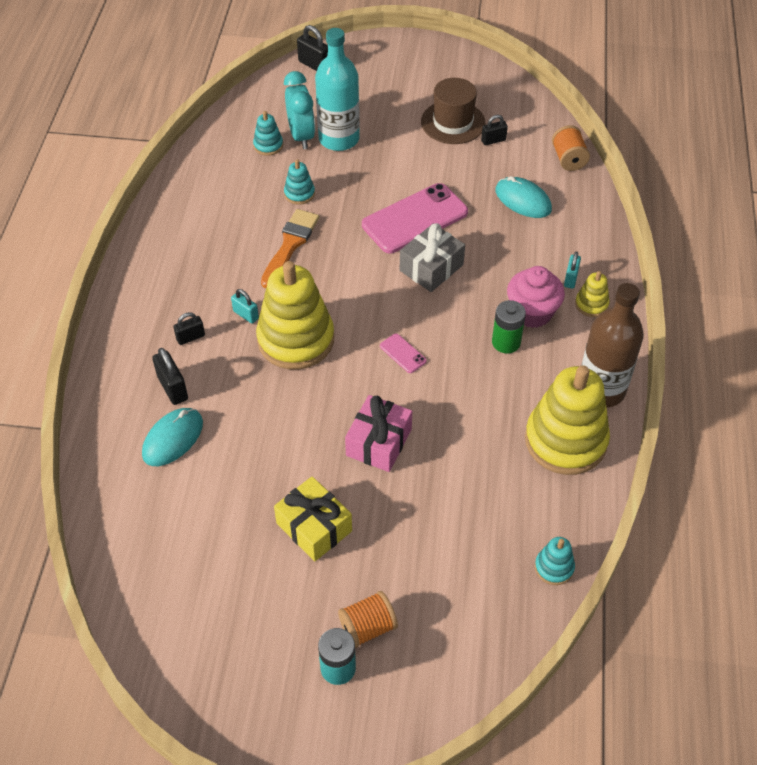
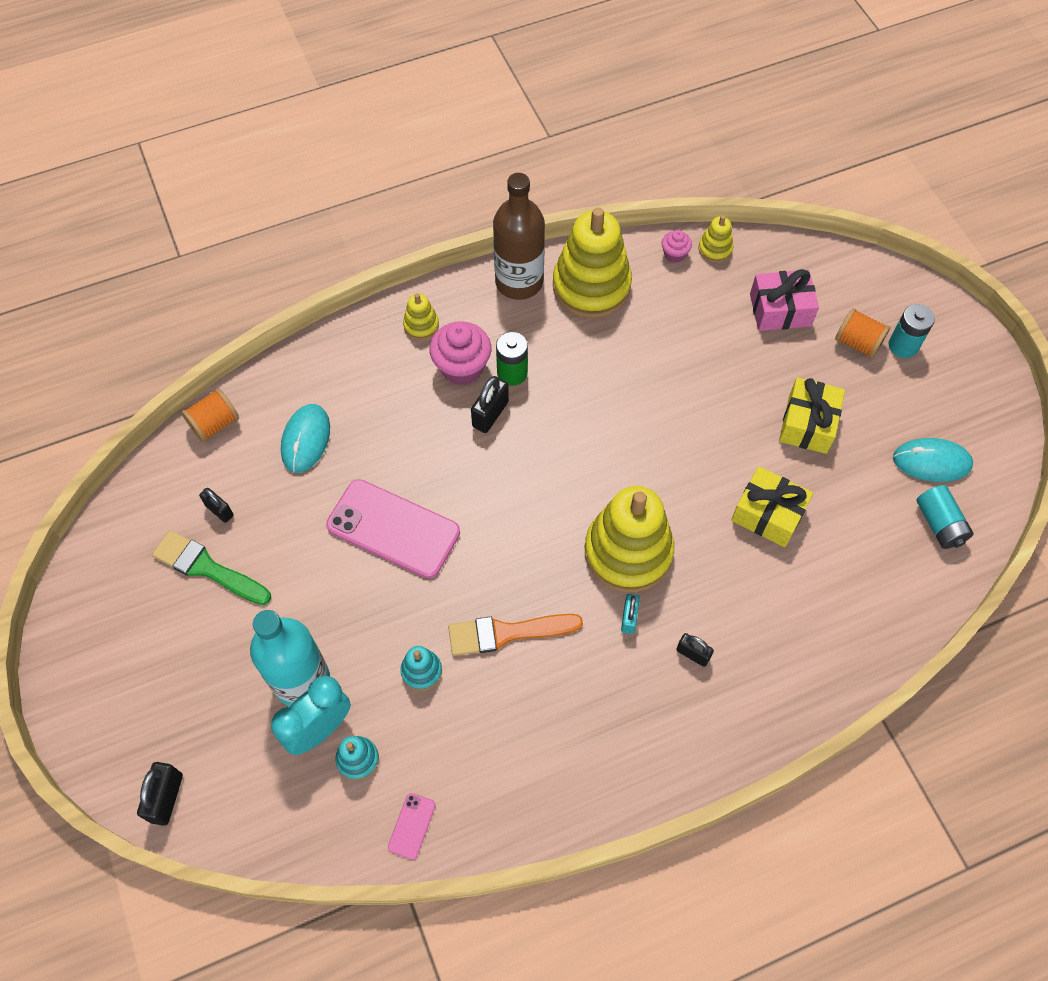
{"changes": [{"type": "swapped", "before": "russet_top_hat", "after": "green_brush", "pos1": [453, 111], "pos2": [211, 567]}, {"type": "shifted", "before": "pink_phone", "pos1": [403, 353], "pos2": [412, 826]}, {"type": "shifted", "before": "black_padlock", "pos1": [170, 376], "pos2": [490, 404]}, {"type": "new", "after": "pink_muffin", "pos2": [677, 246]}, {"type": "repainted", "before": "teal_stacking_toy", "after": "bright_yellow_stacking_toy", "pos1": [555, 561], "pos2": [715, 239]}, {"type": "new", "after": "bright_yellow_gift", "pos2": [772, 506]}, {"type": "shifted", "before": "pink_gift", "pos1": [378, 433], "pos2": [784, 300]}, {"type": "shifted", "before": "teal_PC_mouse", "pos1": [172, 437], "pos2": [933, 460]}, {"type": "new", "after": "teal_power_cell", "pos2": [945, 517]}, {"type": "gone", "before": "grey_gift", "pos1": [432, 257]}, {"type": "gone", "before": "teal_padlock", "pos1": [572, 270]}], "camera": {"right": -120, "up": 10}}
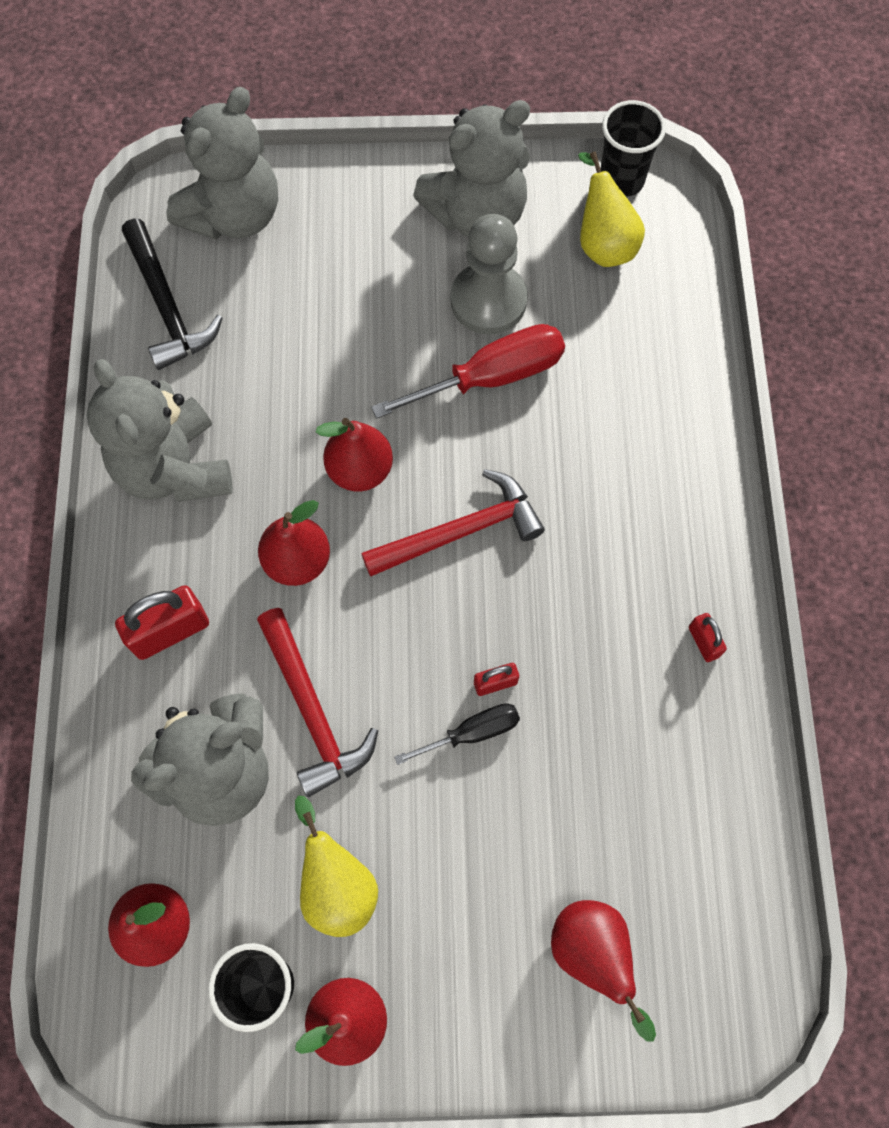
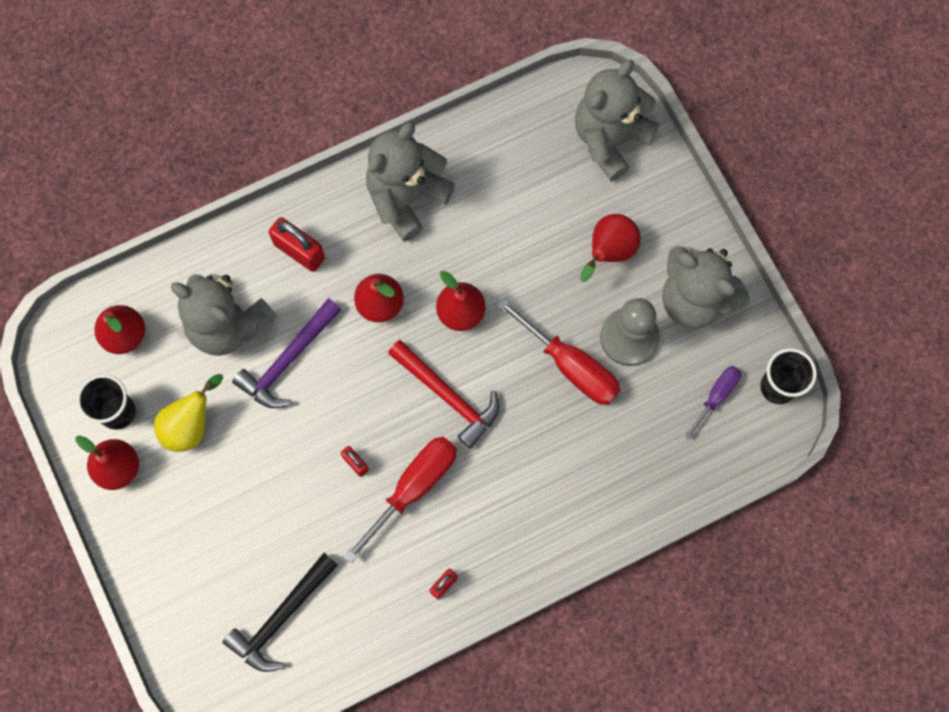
{"changes": [{"type": "shifted", "before": "black_carpenter's_hammer", "pos1": [172, 294], "pos2": [280, 612]}, {"type": "repainted", "before": "red_carpenter's_hammer", "after": "purple_carpenter's_hammer", "pos1": [317, 702], "pos2": [286, 353]}, {"type": "new", "after": "red_hand_screwdriver", "pos2": [400, 500]}, {"type": "rotated", "before": "grey_stuffed_bear", "pos1": [222, 163], "pos2": [617, 120], "turn": 120}, {"type": "shifted", "before": "red_pear", "pos1": [603, 970], "pos2": [610, 248]}, {"type": "swapped", "before": "bright_yellow_pear", "after": "purple_hand_screwdriver", "pos1": [611, 209], "pos2": [712, 402]}, {"type": "gone", "before": "black_hand_screwdriver", "pos1": [457, 734]}], "camera": {"right": 65, "up": 5}}
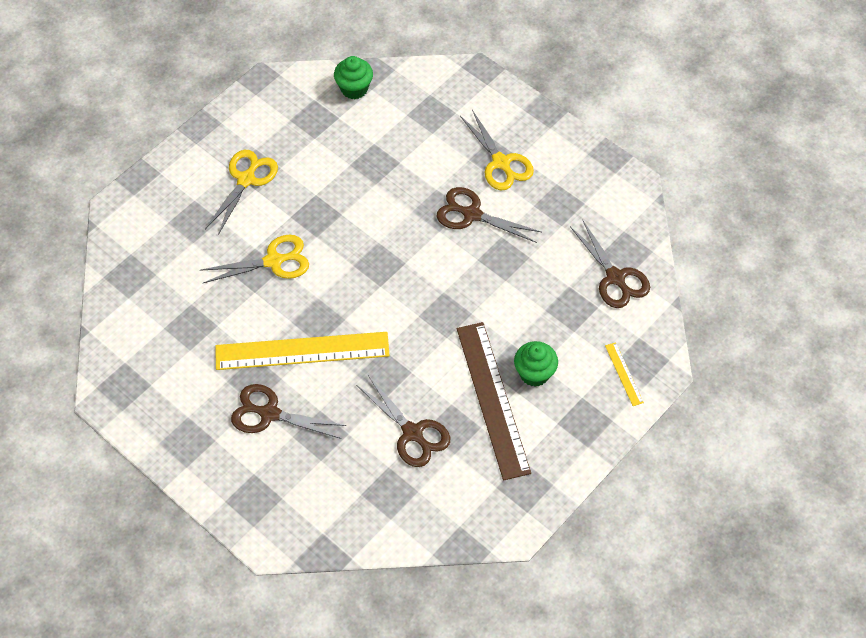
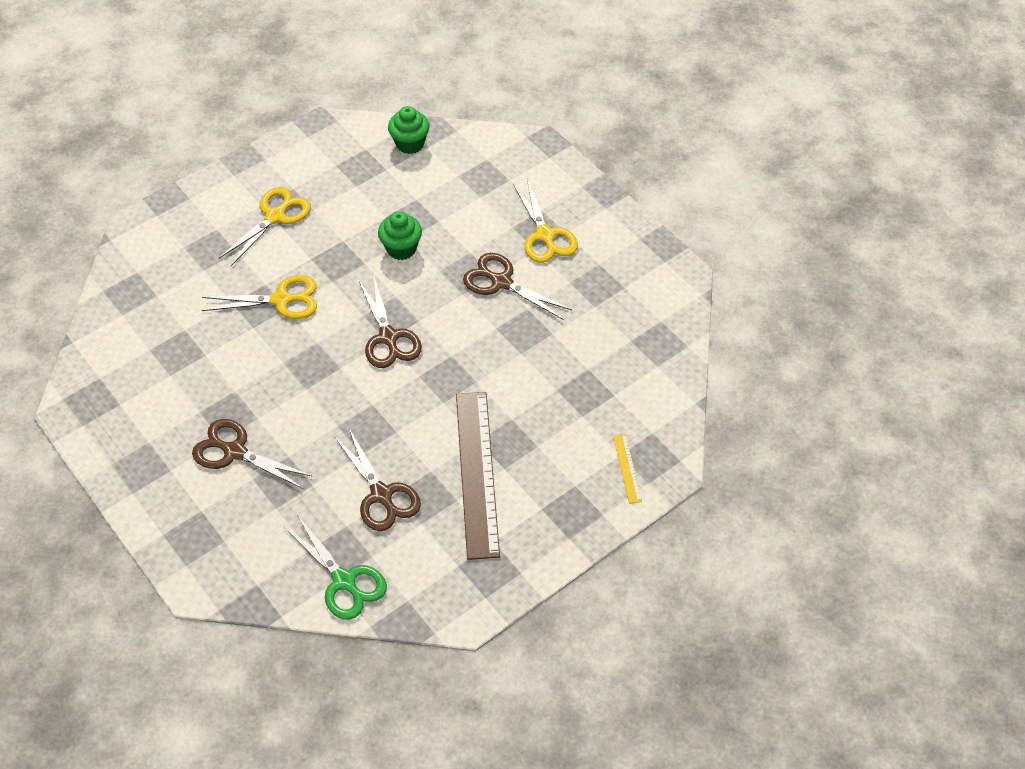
{"changes": [{"type": "new", "after": "green_scissors", "pos2": [335, 567]}, {"type": "shifted", "before": "russet_scissors", "pos1": [610, 263], "pos2": [390, 323]}, {"type": "shifted", "before": "green_muffin", "pos1": [536, 364], "pos2": [400, 235]}, {"type": "gone", "before": "bright_yellow_ruler", "pos1": [302, 351]}], "camera": {"right": 10, "up": -5}}
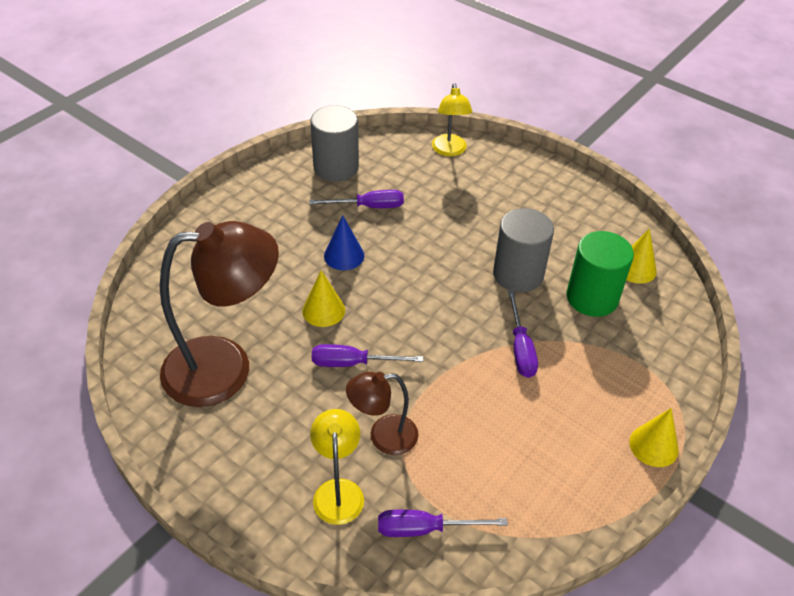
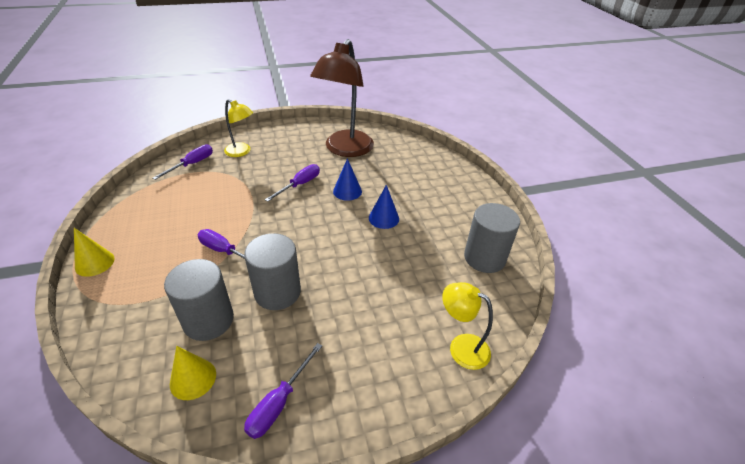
{"changes": [{"type": "repainted", "before": "green_cylinder", "after": "grey_cylinder", "pos1": [600, 274], "pos2": [199, 300]}, {"type": "shifted", "before": "purple_hand_screwdriver", "pos1": [357, 199], "pos2": [283, 391]}, {"type": "repainted", "before": "bright_yellow_cone_shape", "after": "cobalt_cone_shape", "pos1": [323, 298], "pos2": [347, 179]}, {"type": "gone", "before": "russet_lamp", "pos1": [382, 413]}], "camera": {"right": 125, "up": -5}}
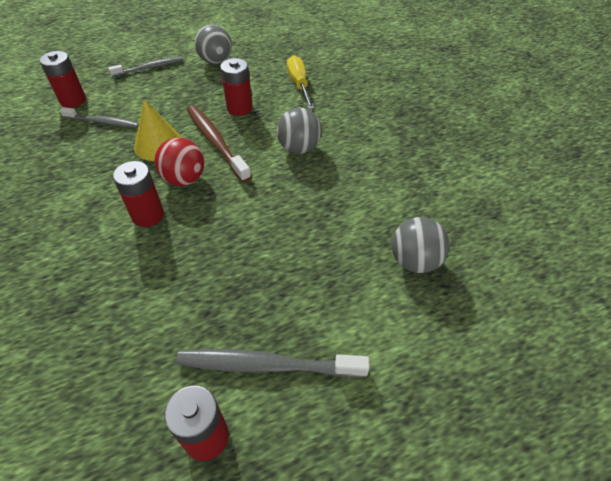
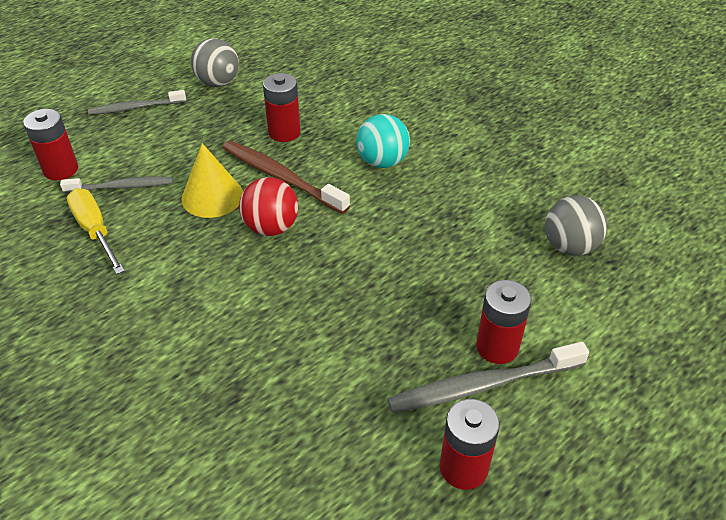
{"changes": [{"type": "shifted", "before": "bright_yellow_hand_screwdriver", "pos1": [300, 82], "pos2": [96, 231]}, {"type": "rotated", "before": "grey_toothbrush", "pos1": [146, 66], "pos2": [137, 102], "turn": -150}, {"type": "repainted", "before": "grey_ball", "after": "teal_ball", "pos1": [299, 131], "pos2": [383, 141]}, {"type": "shifted", "before": "red_power_cell", "pos1": [138, 194], "pos2": [503, 322]}], "camera": {"right": -20, "up": -5}}
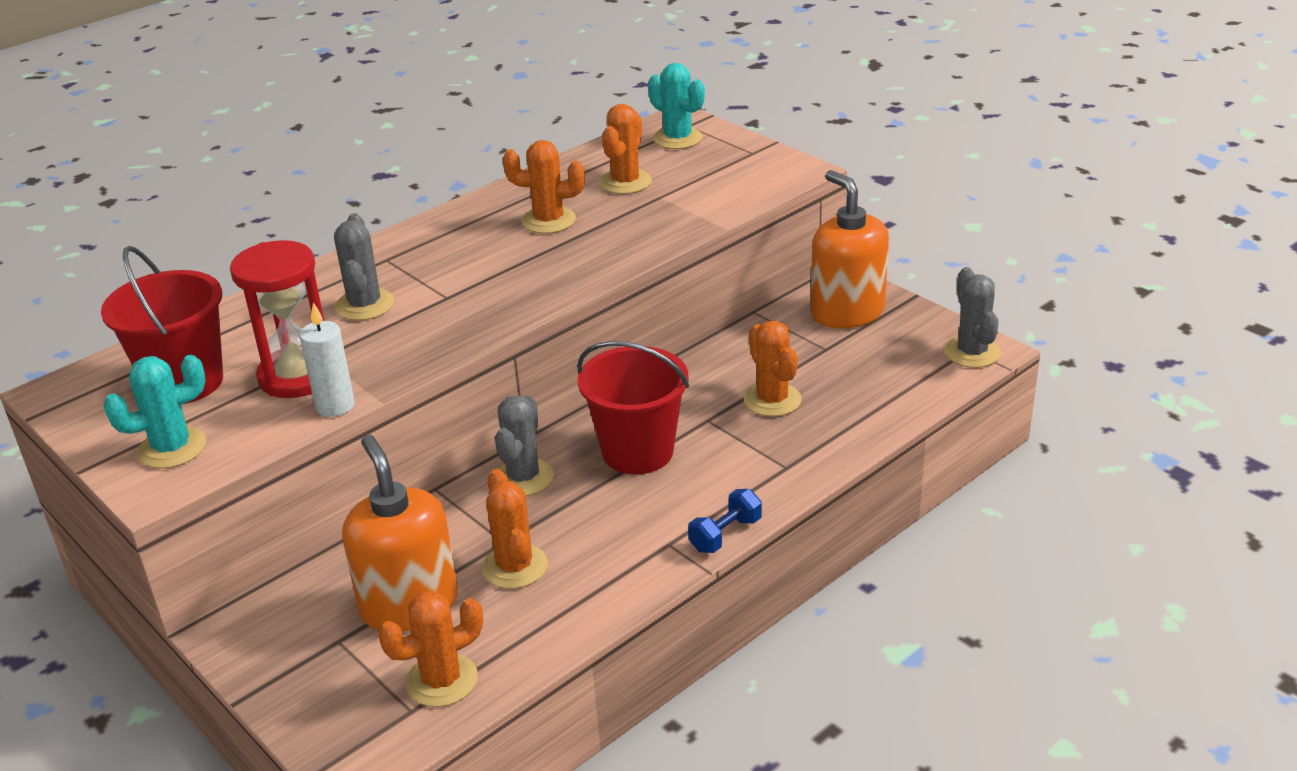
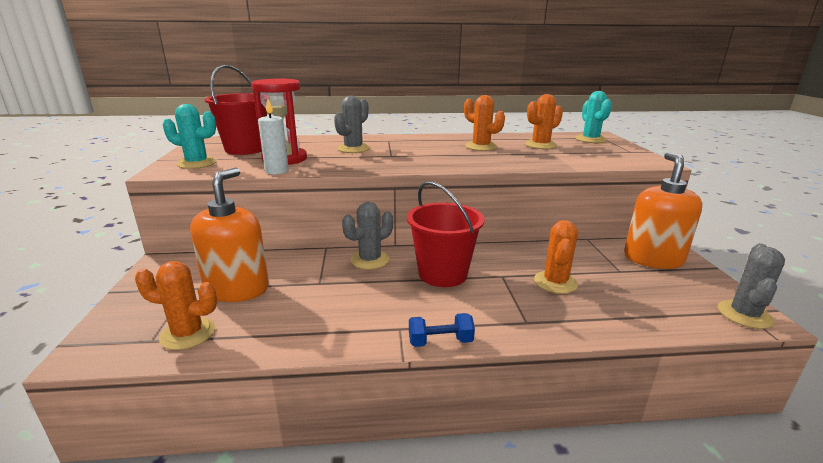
{"changes": [{"type": "gone", "before": "orange_prickly_plant", "pos1": [515, 529]}], "camera": {"right": 35, "up": -10}}
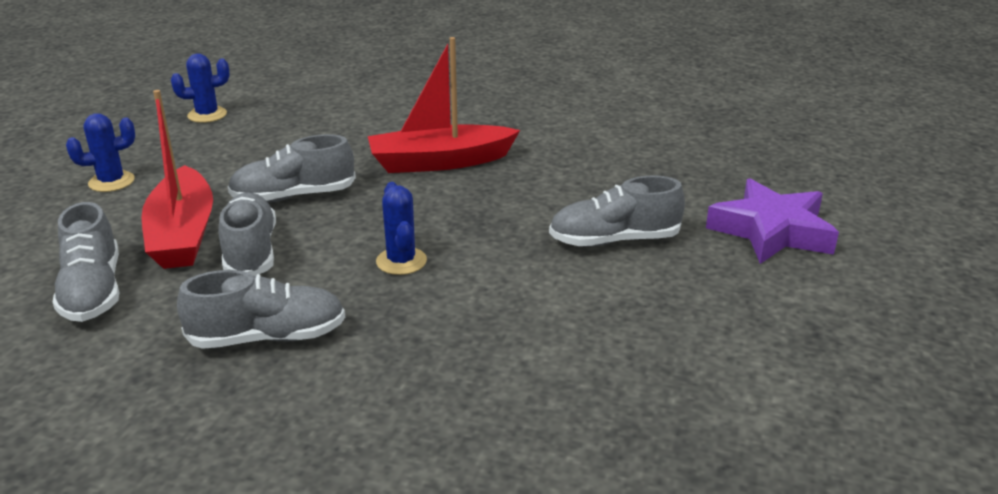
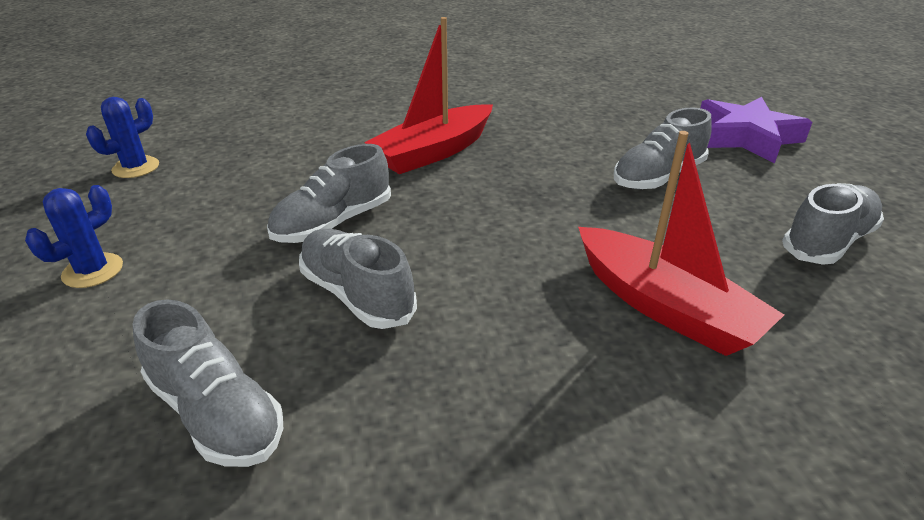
{"changes": [{"type": "shifted", "before": "red_toy_boat", "pos1": [177, 179], "pos2": [681, 243]}, {"type": "shifted", "before": "grey_lace-up_shoe", "pos1": [261, 309], "pos2": [833, 223]}, {"type": "gone", "before": "cobalt_prickly_plant", "pos1": [401, 228]}], "camera": {"right": -30, "up": 5}}
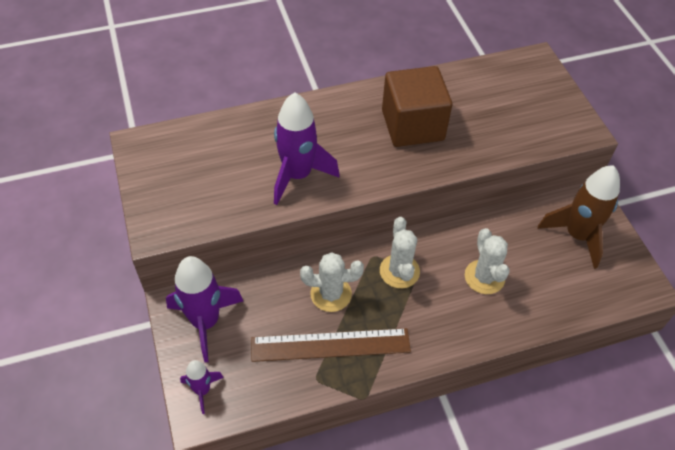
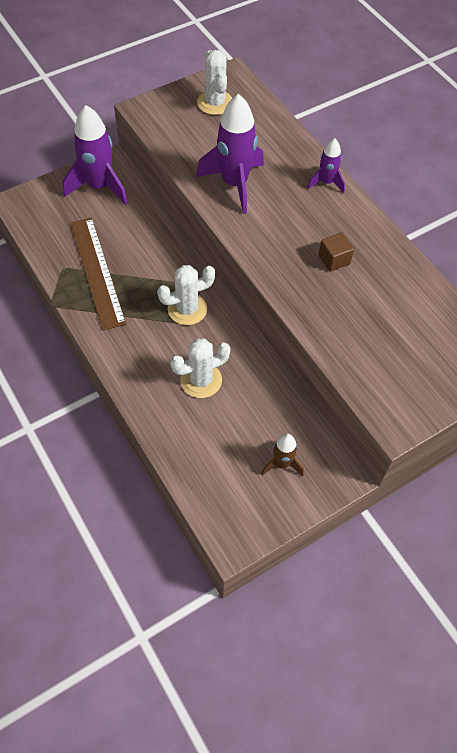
{"changes": [{"type": "shifted", "before": "snow-white_prickly_plant", "pos1": [332, 282], "pos2": [214, 82]}, {"type": "scaled", "before": "russet_rocket", "pos1": [578, 217], "pos2": [282, 455], "scale": 0.53}, {"type": "shifted", "before": "purple_rocket", "pos1": [202, 387], "pos2": [326, 165]}, {"type": "scaled", "before": "russet_block", "pos1": [417, 106], "pos2": [336, 252], "scale": 0.42}], "camera": {"right": 75, "up": 5}}
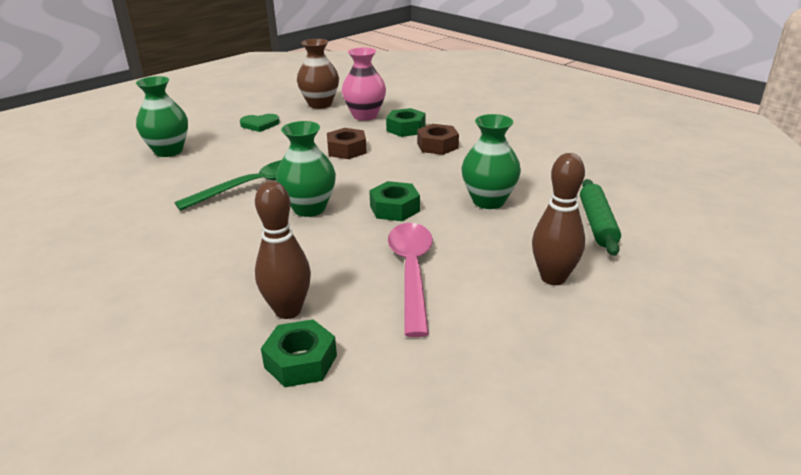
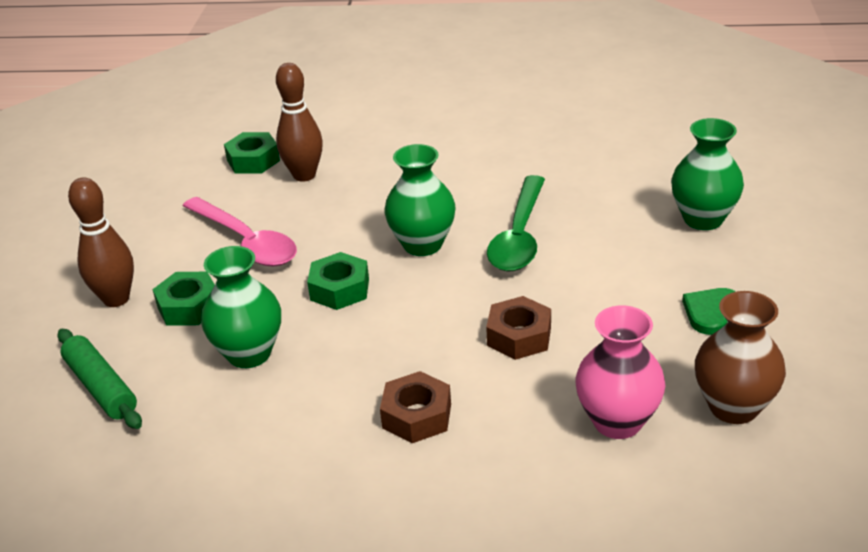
{"changes": [{"type": "shifted", "before": "green_hex_nut", "pos1": [406, 122], "pos2": [184, 299]}], "camera": {"right": 140, "up": 5}}
